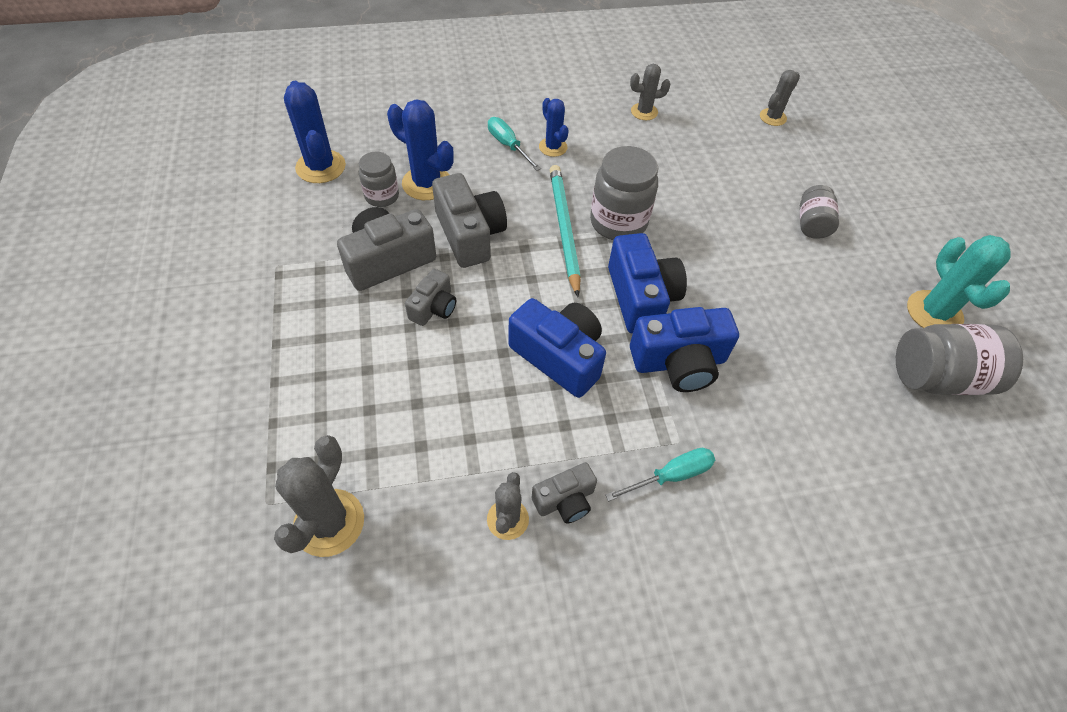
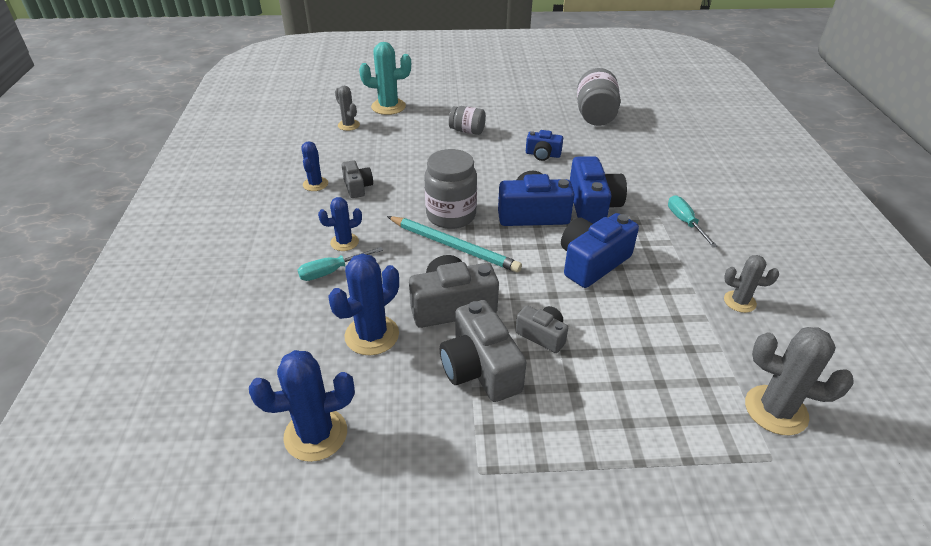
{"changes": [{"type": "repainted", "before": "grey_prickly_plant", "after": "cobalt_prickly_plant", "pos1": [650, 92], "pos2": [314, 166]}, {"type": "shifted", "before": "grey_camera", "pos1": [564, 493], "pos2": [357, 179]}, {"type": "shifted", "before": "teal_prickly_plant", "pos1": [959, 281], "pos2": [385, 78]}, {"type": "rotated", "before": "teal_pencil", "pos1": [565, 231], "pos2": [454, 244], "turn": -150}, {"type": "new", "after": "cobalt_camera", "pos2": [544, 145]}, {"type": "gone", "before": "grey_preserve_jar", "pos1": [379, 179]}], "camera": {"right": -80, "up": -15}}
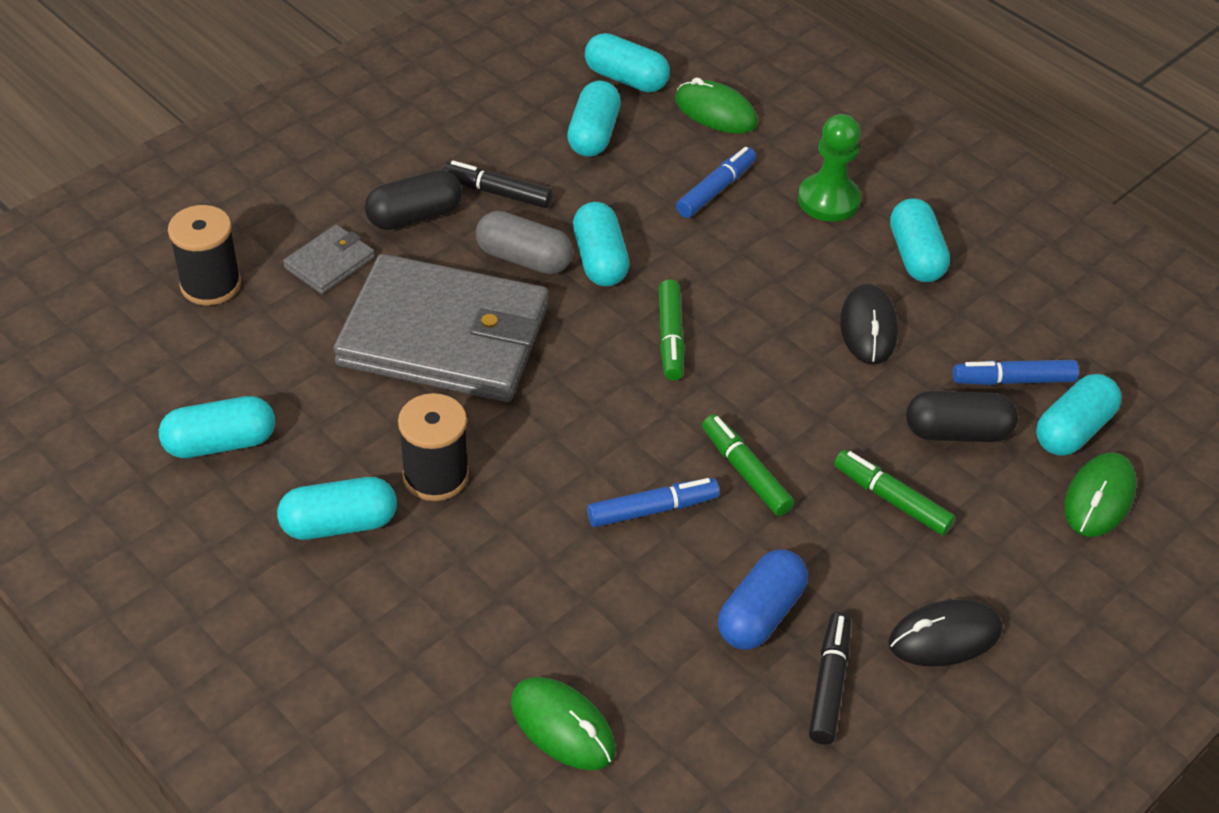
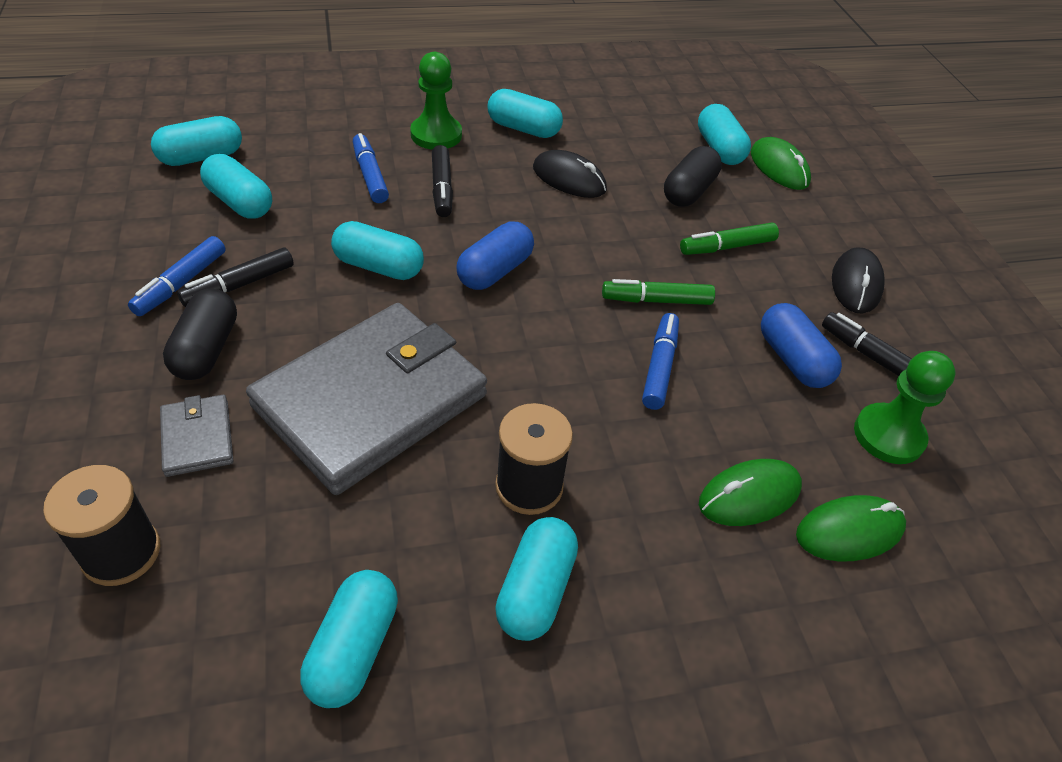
{"changes": [{"type": "shifted", "before": "cobalt_marker", "pos1": [1015, 372], "pos2": [177, 276]}, {"type": "new", "after": "black_marker", "pos2": [442, 181]}, {"type": "swapped", "before": "green_marker", "after": "cobalt_pill_shape", "pos1": [672, 330], "pos2": [495, 256]}, {"type": "shifted", "before": "green_PC_mouse", "pos1": [716, 105], "pos2": [750, 492]}, {"type": "new", "after": "green_game_pawn", "pos2": [905, 407]}, {"type": "gone", "before": "grey_pill_shape", "pos1": [524, 242]}], "camera": {"right": -60, "up": 0}}
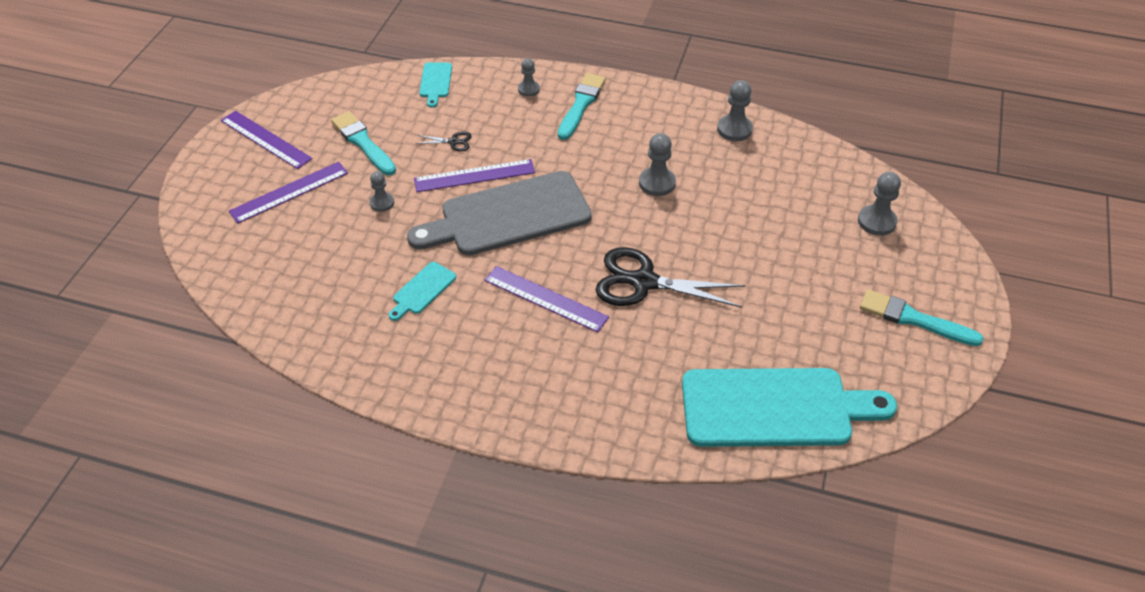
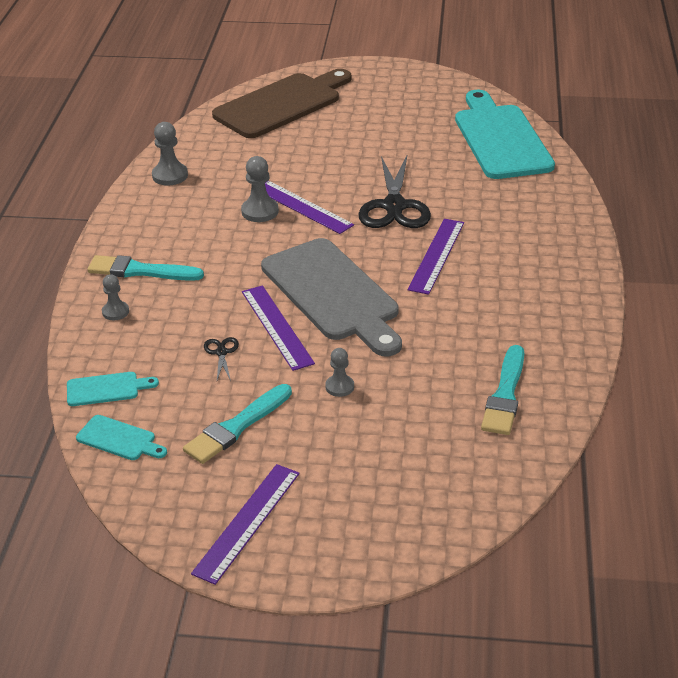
{"changes": [{"type": "shifted", "before": "teal_chopping_board", "pos1": [422, 291], "pos2": [121, 437]}, {"type": "swapped", "before": "grey_game_pawn", "after": "russet_chopping_board", "pos1": [879, 204], "pos2": [282, 103]}, {"type": "shifted", "before": "purple_ruler", "pos1": [288, 193], "pos2": [309, 207]}, {"type": "shifted", "before": "teal_brush", "pos1": [922, 317], "pos2": [502, 390]}], "camera": {"right": -100, "up": -10}}
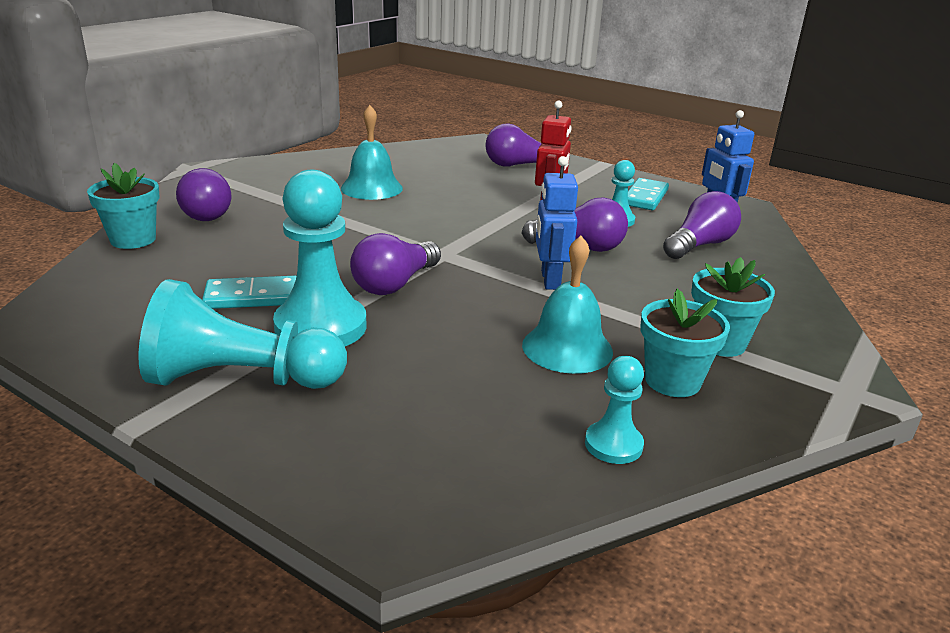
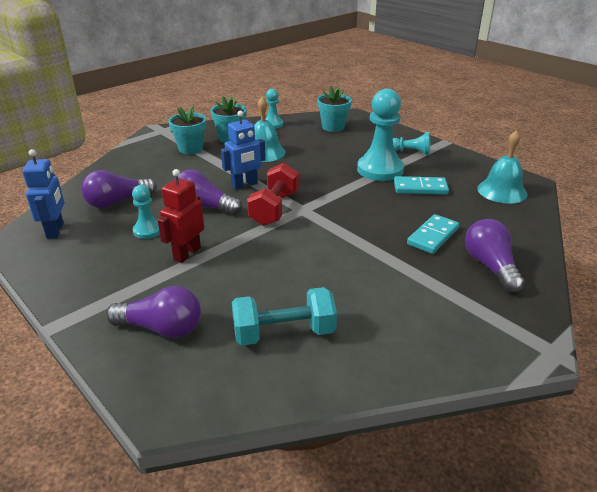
{"changes": [{"type": "rotated", "before": "cobalt_robot_figure", "pos1": [557, 223], "pos2": [243, 150], "turn": 45}, {"type": "new", "after": "teal_hand_weight", "pos2": [284, 316]}, {"type": "new", "after": "red_hand_weight", "pos2": [273, 194]}, {"type": "shifted", "before": "teal_plant_pot", "pos1": [123, 206], "pos2": [334, 109]}, {"type": "scaled", "before": "teal_game_pawn", "pos1": [242, 334], "pos2": [411, 143], "scale": 0.52}, {"type": "shifted", "before": "teal_domino_tile", "pos1": [648, 194], "pos2": [433, 234]}, {"type": "shifted", "before": "teal_school_bell", "pos1": [372, 152], "pos2": [502, 167]}, {"type": "gone", "before": "purple_light_bulb", "pos1": [395, 264]}], "camera": {"right": -165, "up": 5}}
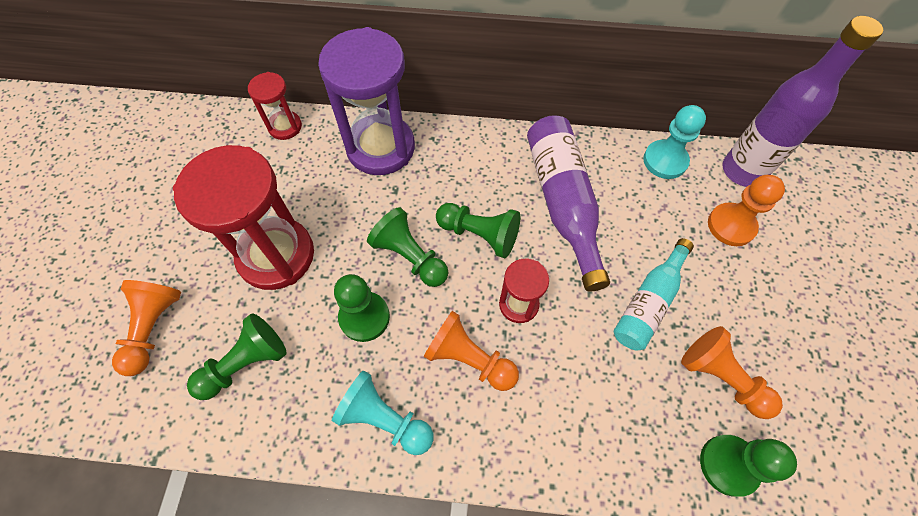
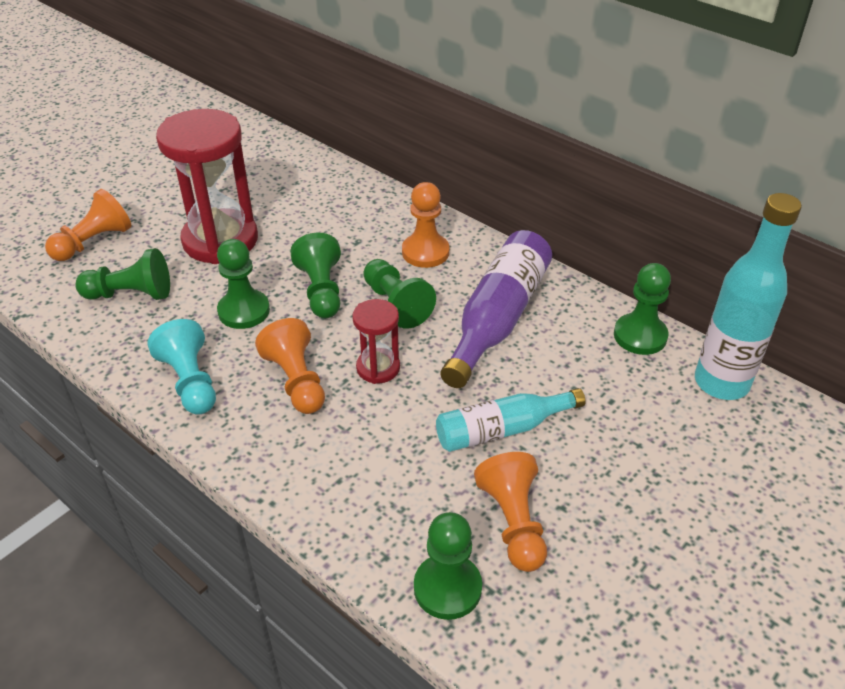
{"changes": [{"type": "shifted", "before": "orange_game_pawn", "pos1": [746, 210], "pos2": [425, 225]}, {"type": "repainted", "before": "teal_game_pawn", "after": "green_game_pawn", "pos1": [674, 142], "pos2": [642, 309]}, {"type": "repainted", "before": "purple_drink_bottle", "after": "teal_drink_bottle", "pos1": [802, 101], "pos2": [748, 296]}, {"type": "gone", "before": "red_sandglass", "pos1": [275, 106]}, {"type": "gone", "before": "purple_sandglass", "pos1": [366, 101]}], "camera": {"right": 35, "up": -20}}
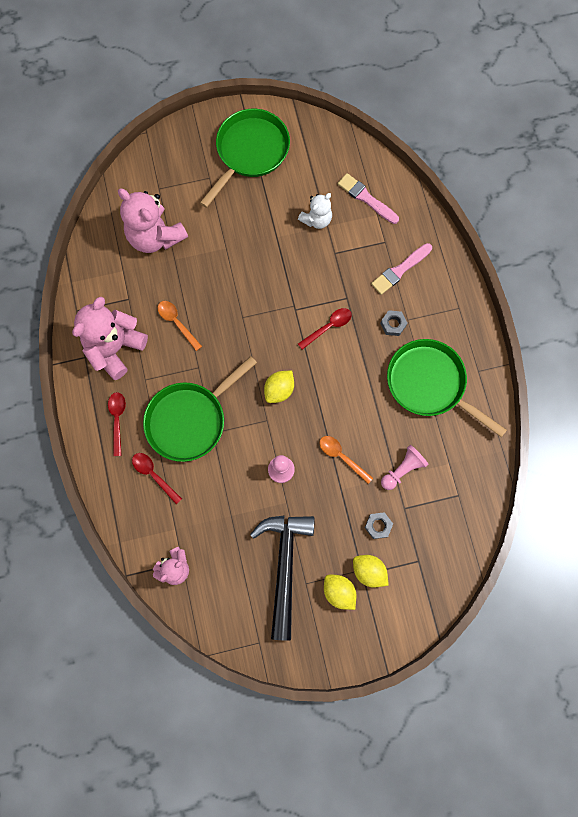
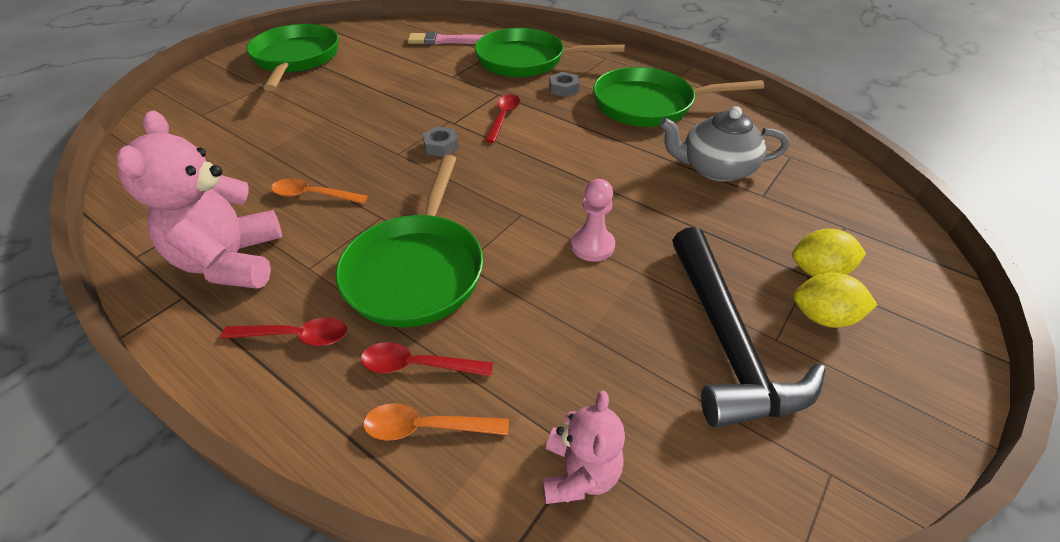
{"changes": [{"type": "rotated", "before": "red_spoon", "pos1": [117, 424], "pos2": [284, 331], "turn": 135}, {"type": "shifted", "before": "orange_spoon", "pos1": [346, 460], "pos2": [436, 422]}, {"type": "shifted", "before": "grey_hex_nut", "pos1": [379, 525], "pos2": [440, 141]}, {"type": "swapped", "before": "pink_brush", "after": "green_pan", "pos1": [401, 269], "pos2": [549, 52]}, {"type": "swapped", "before": "pink_game_pawn", "after": "grey_tea_pot", "pos1": [405, 467], "pos2": [724, 144]}, {"type": "rotated", "before": "black_carpenter's_hammer", "pos1": [282, 578], "pos2": [749, 327], "turn": -150}, {"type": "gone", "before": "pink_stuffed_bear", "pos1": [153, 221]}, {"type": "gone", "before": "bright_yellow_citrus_fruit", "pos1": [279, 387]}, {"type": "gone", "before": "snow-white_stuffed_bear", "pos1": [315, 211]}], "camera": {"right": -40, "up": -30}}
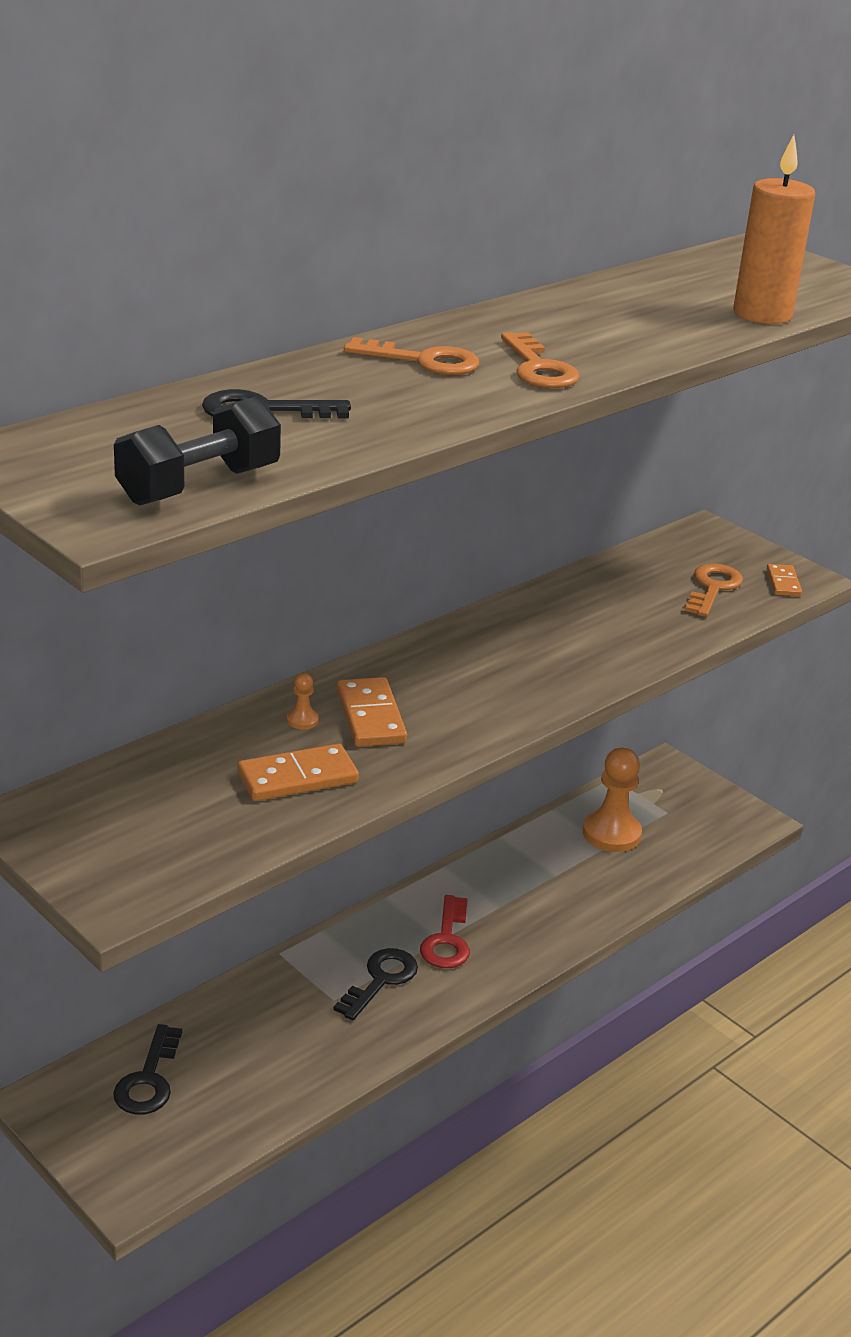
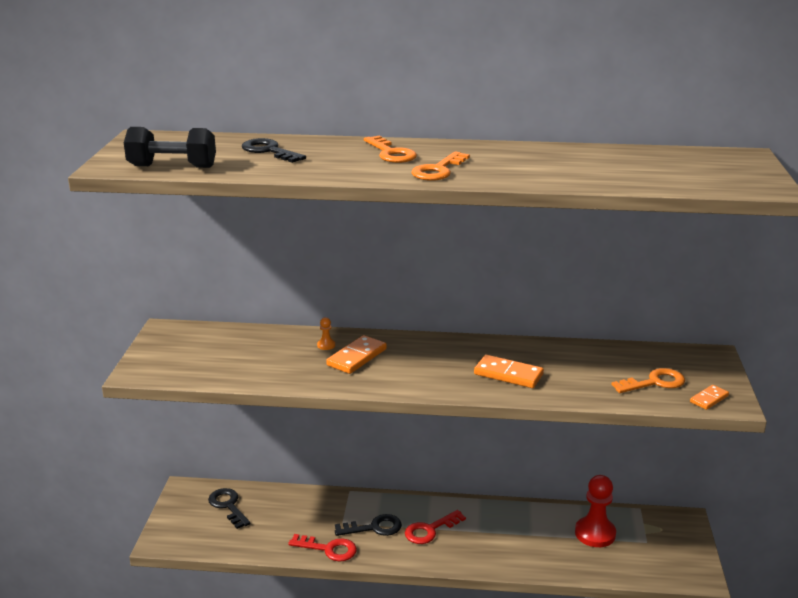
{"changes": [{"type": "rotated", "before": "black_door_key", "pos1": [147, 1069], "pos2": [229, 508], "turn": 90}, {"type": "new", "after": "red_door_key", "pos2": [322, 548]}, {"type": "shifted", "before": "orange_domino_tile", "pos1": [298, 772], "pos2": [509, 371]}, {"type": "repainted", "before": "orange_game_pawn", "after": "red_game_pawn", "pos1": [612, 799], "pos2": [595, 511]}, {"type": "gone", "before": "orange_pillar_candle", "pos1": [774, 229]}], "camera": {"right": 50, "up": -5}}
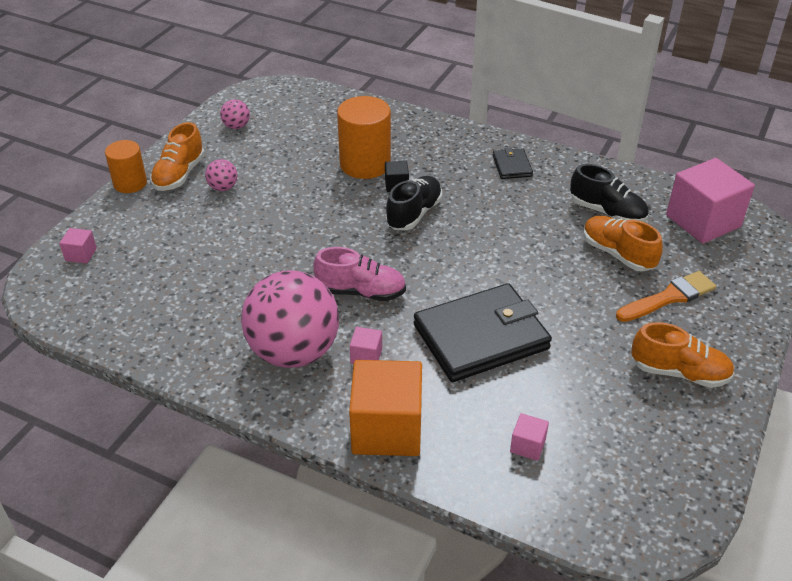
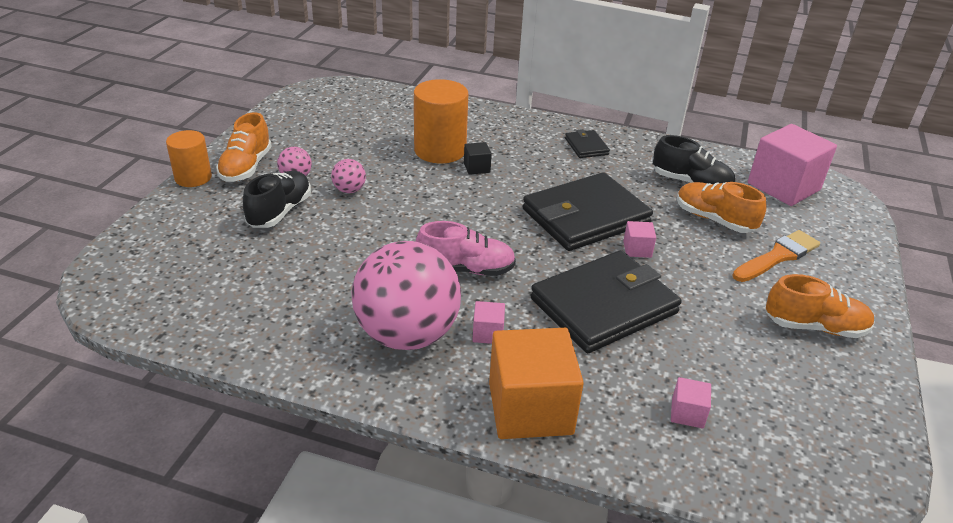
{"changes": [{"type": "shifted", "before": "black_lace-up_shoe", "pos1": [413, 203], "pos2": [277, 199]}, {"type": "shifted", "before": "pink_ball", "pos1": [235, 114], "pos2": [348, 176]}, {"type": "new", "after": "black_billfold", "pos2": [588, 211]}, {"type": "shifted", "before": "pink_block", "pos1": [78, 246], "pos2": [639, 239]}], "camera": {"right": -10, "up": -5}}
